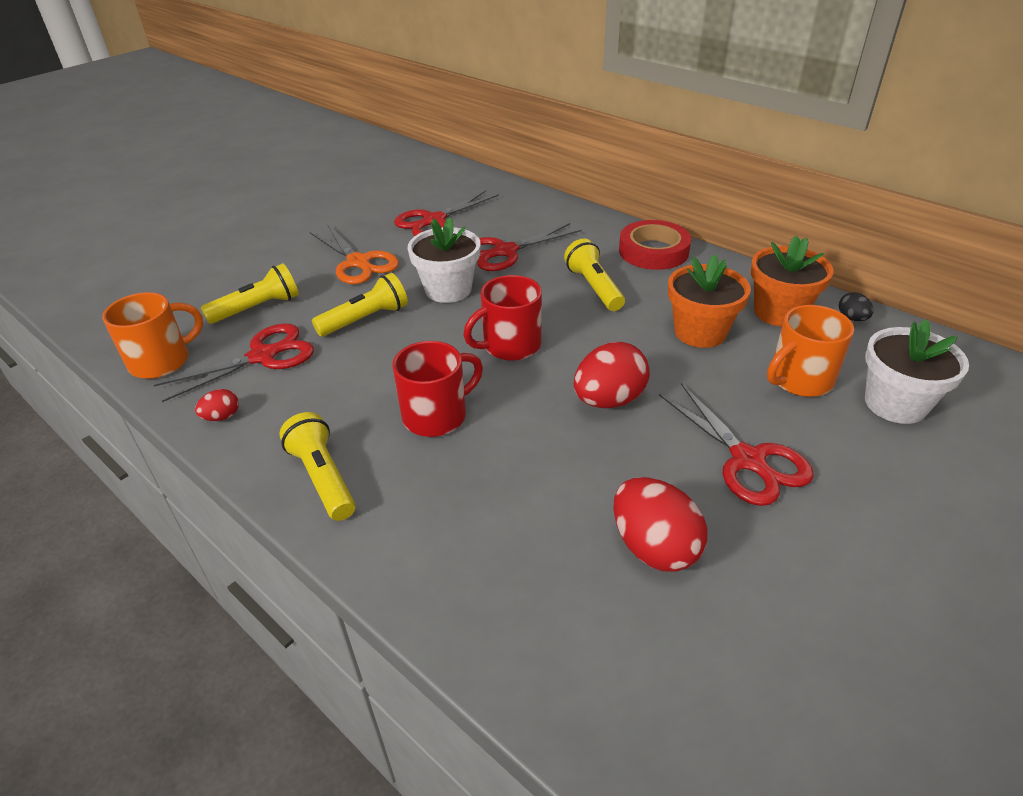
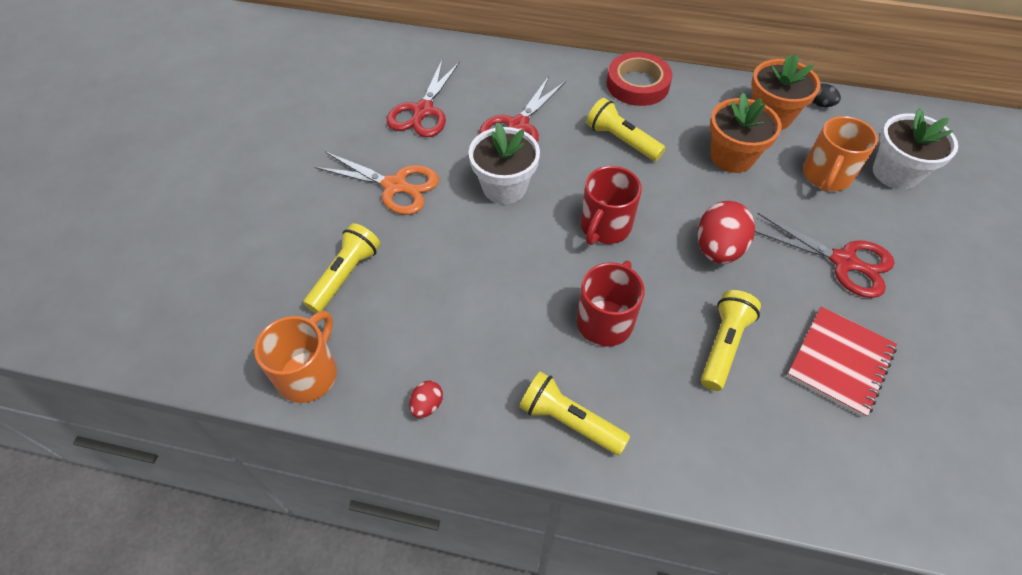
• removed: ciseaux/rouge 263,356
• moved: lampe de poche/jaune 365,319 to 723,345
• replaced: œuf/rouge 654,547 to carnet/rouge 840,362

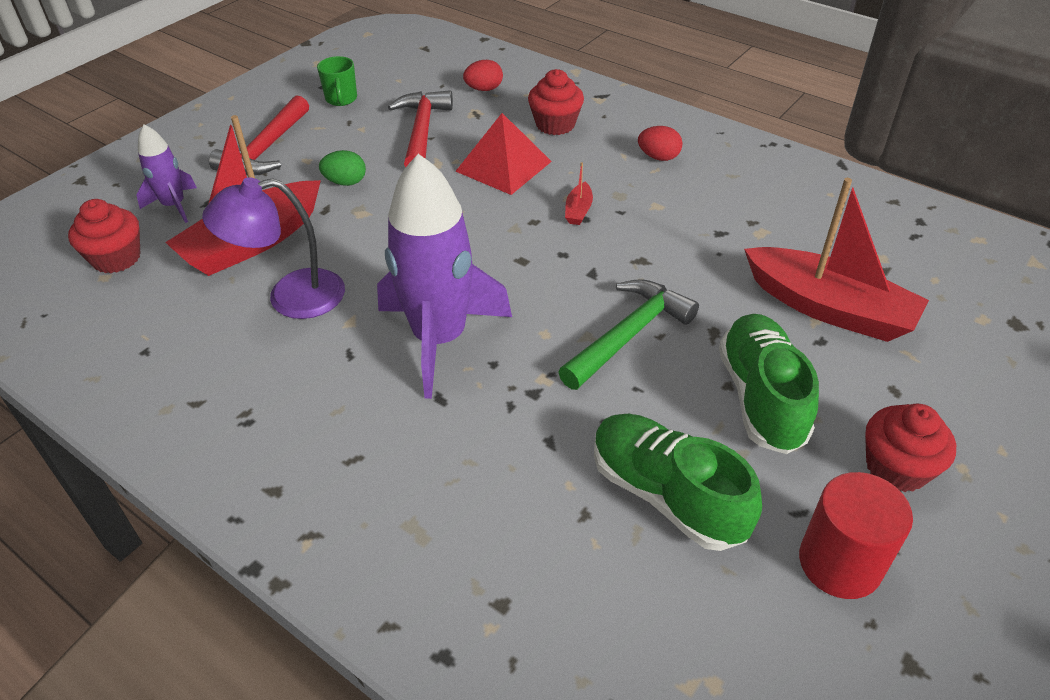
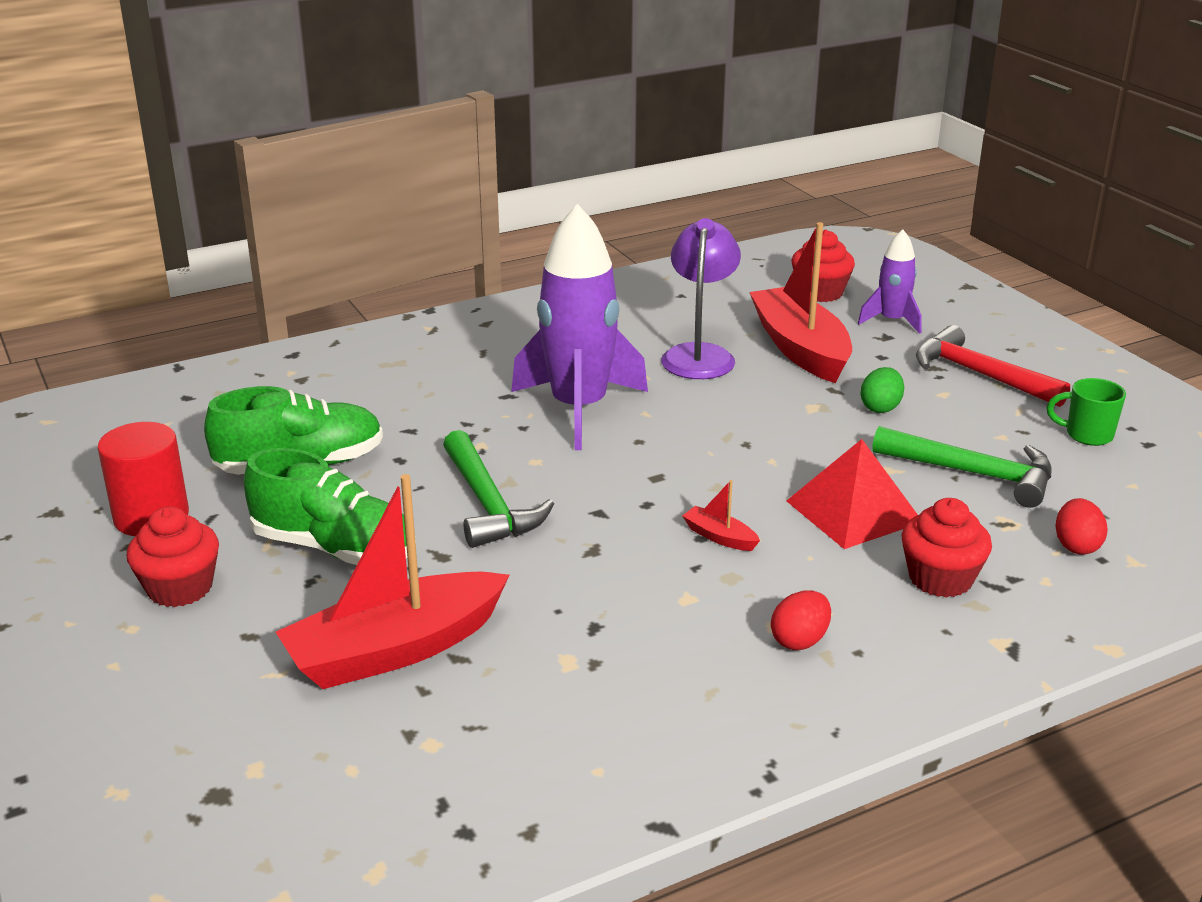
• recoloured: marteau/rouge 422,131 to marteau/vert 974,474

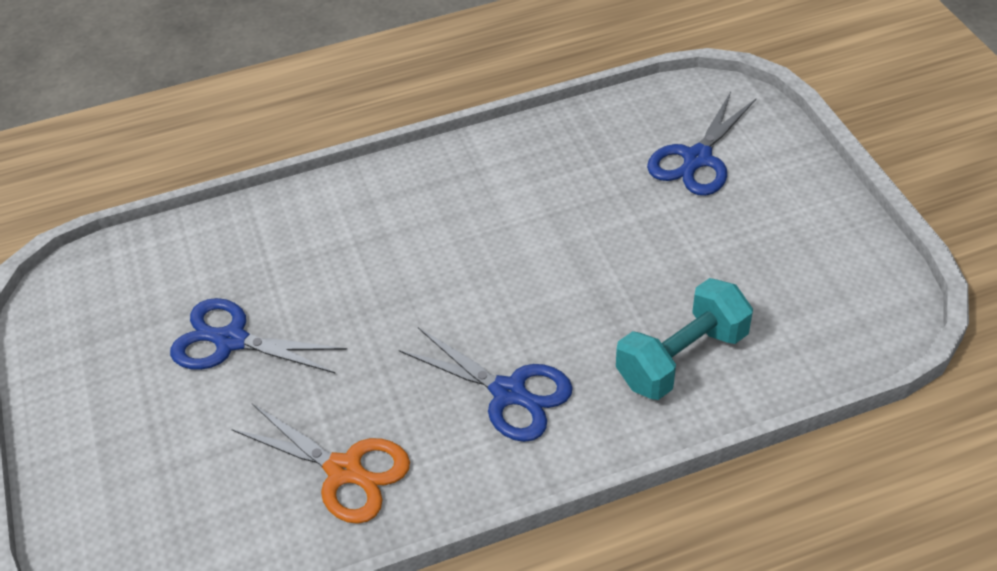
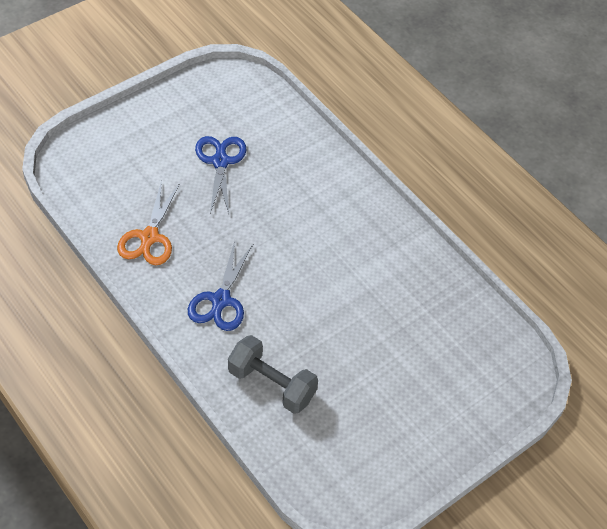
• recoloured: haltère/turquoise 681,358 to haltère/gris 272,384
• removed: ciseaux/bleu 697,159

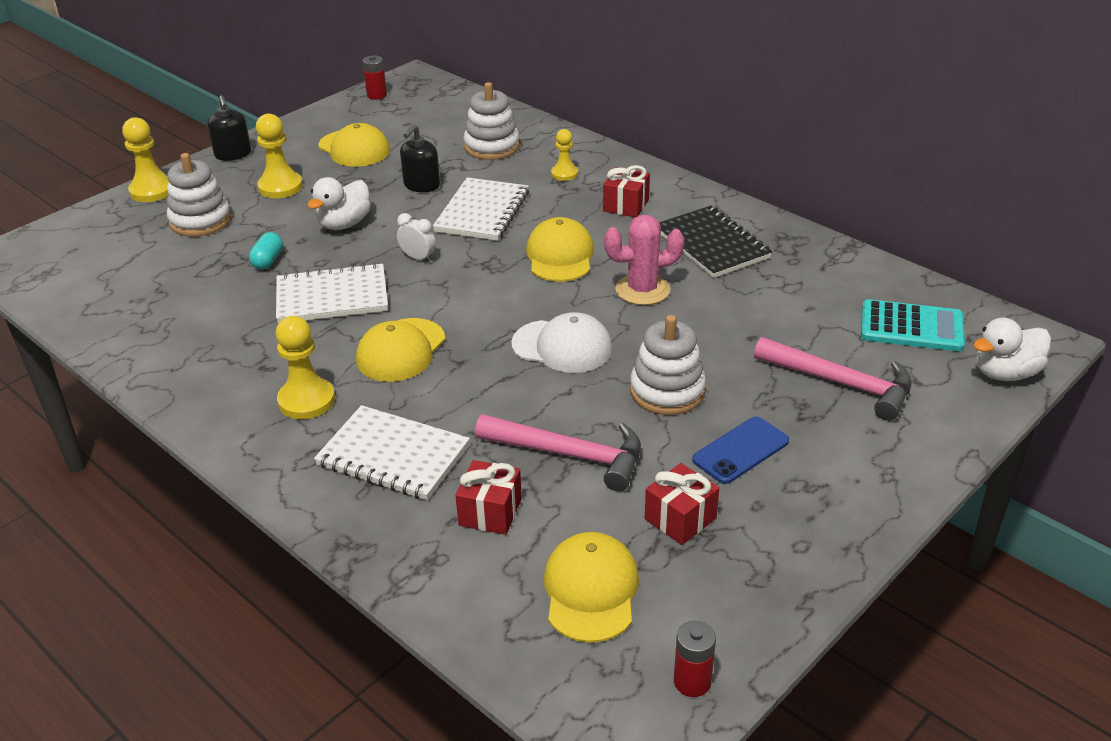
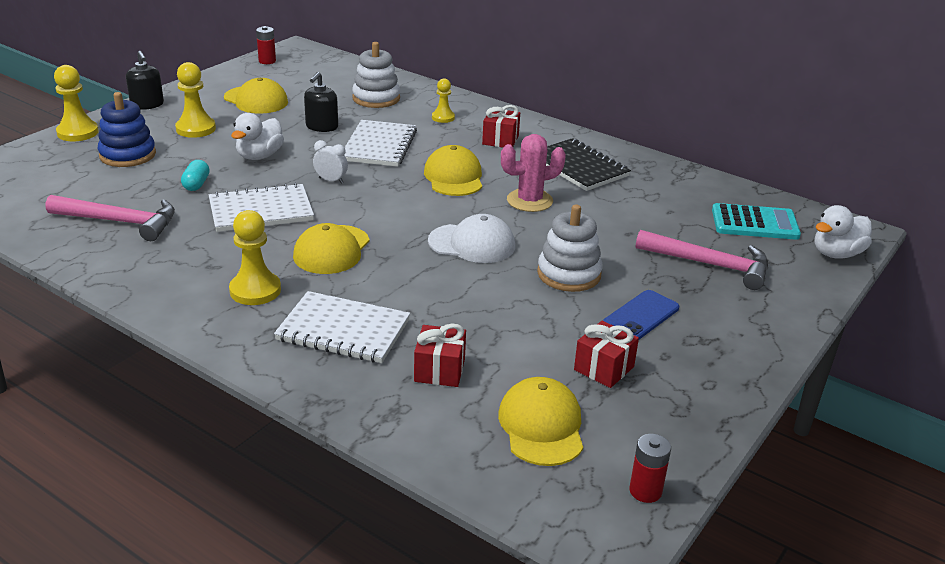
• recoloured: jouet à empiler/blanc 200,221 to jouet à empiler/bleu 127,155
• moved: marteau/rose 569,455 to 120,222

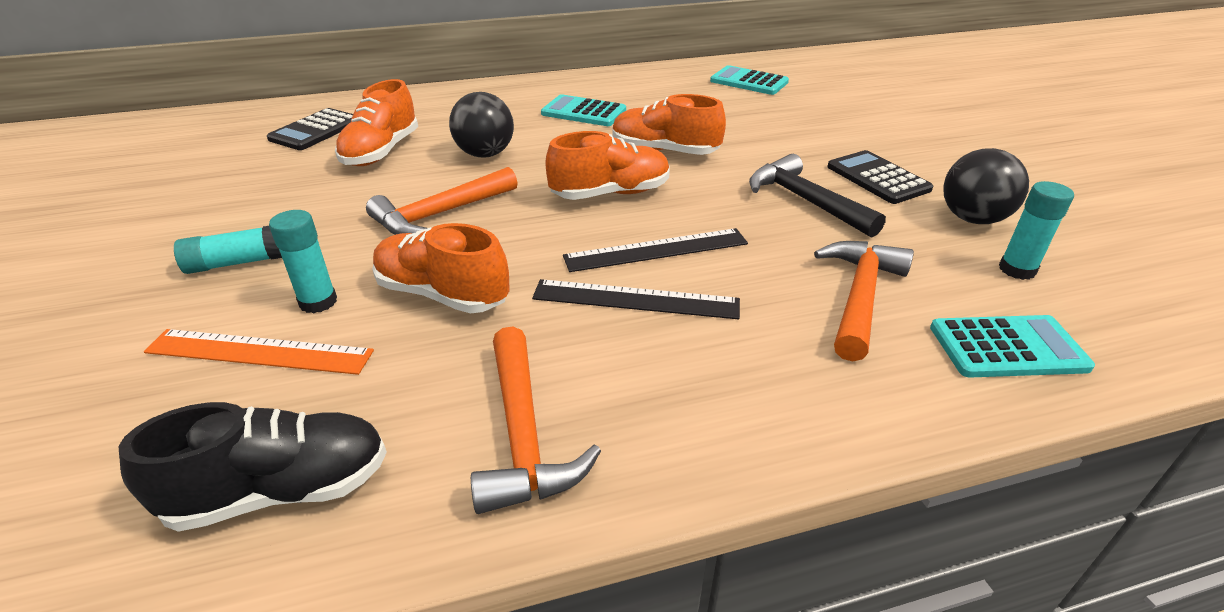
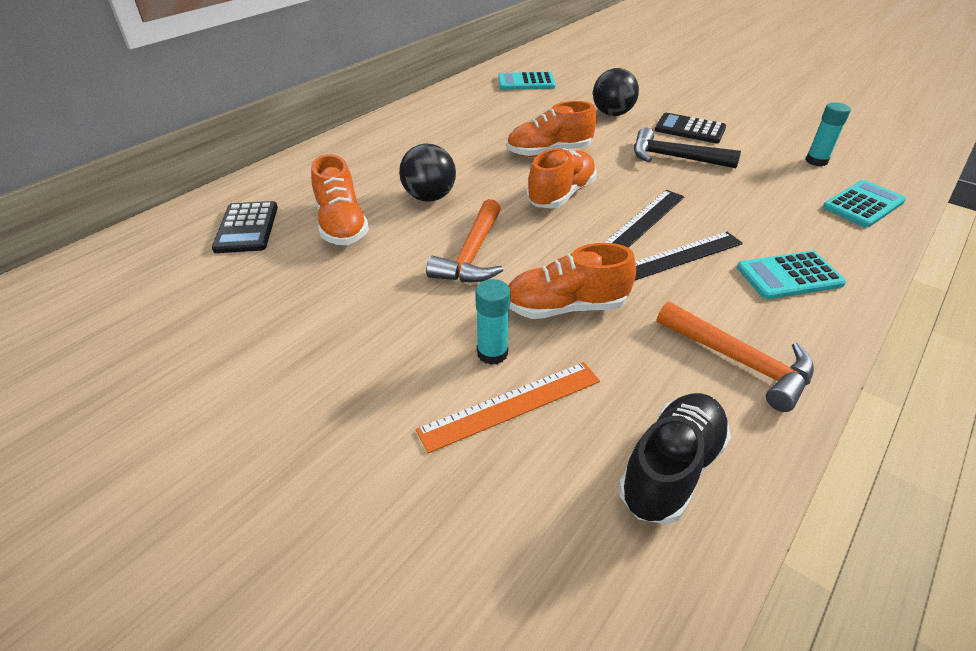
• removed: bâton de colle/turquoise 236,263
• moved: calculatrice/turquoise 583,112 to 789,276
• removed: marteau/orange 859,297
• moved: balle/noir 972,219 to 612,114

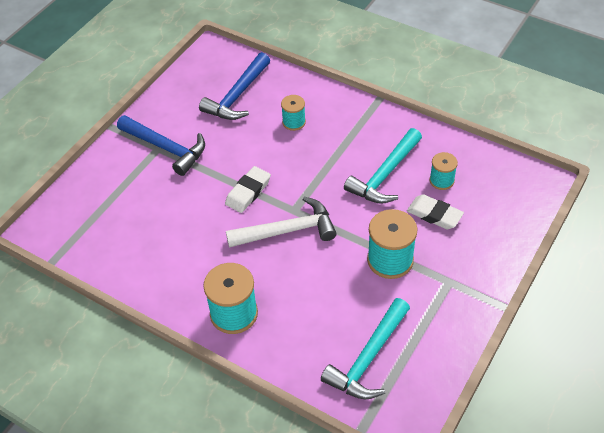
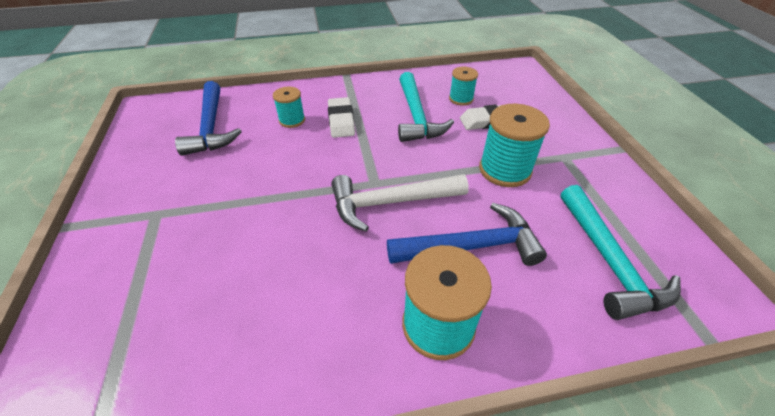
• moved: marteau/bleu 166,148 to 471,246
• moved: gomme/blanc 248,192 to 341,121
• turned: marteau/blanc 287,230 = 390,203 135 degrees counterclockwise

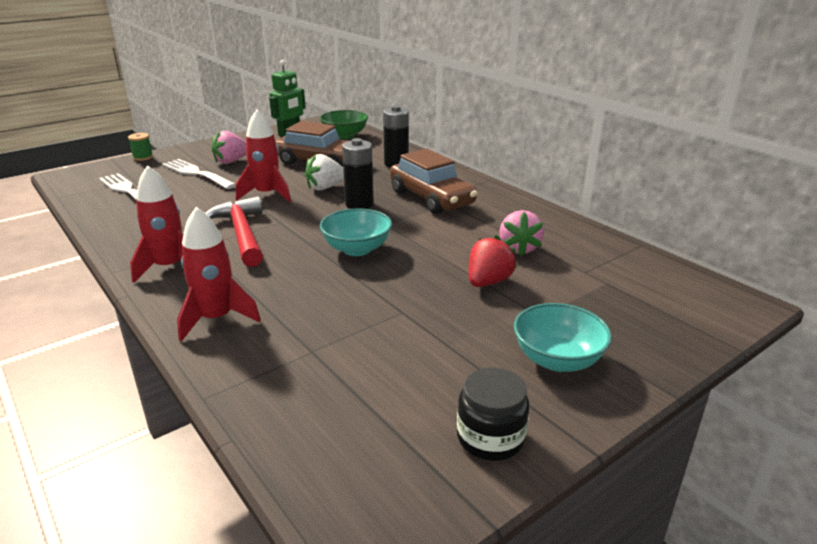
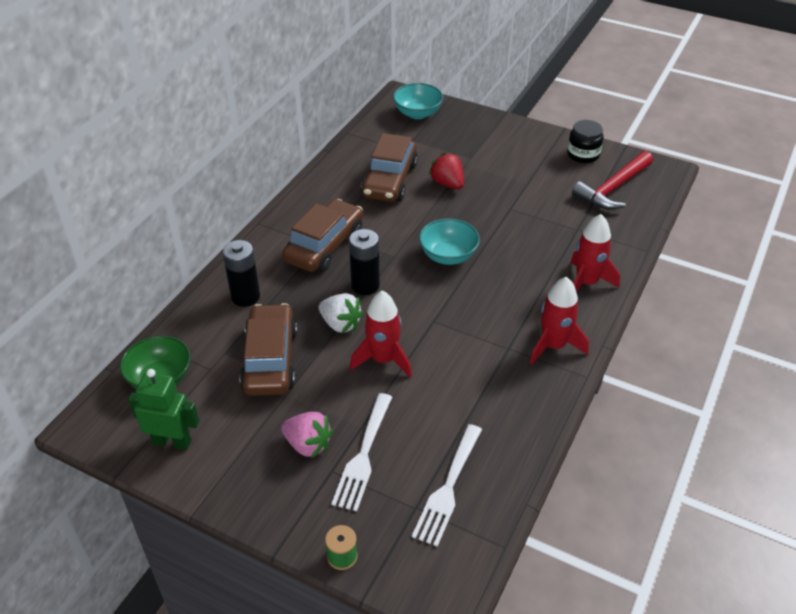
• moved: marteau/rouge 242,234 to 613,188
• turned: fraise/rouge 488,282 = 447,184 45 degrees clockwise
• replaced: fraise/rose 519,248 to voiture/marron 390,180
• moved: bol/turquoise 557,360 to 417,113

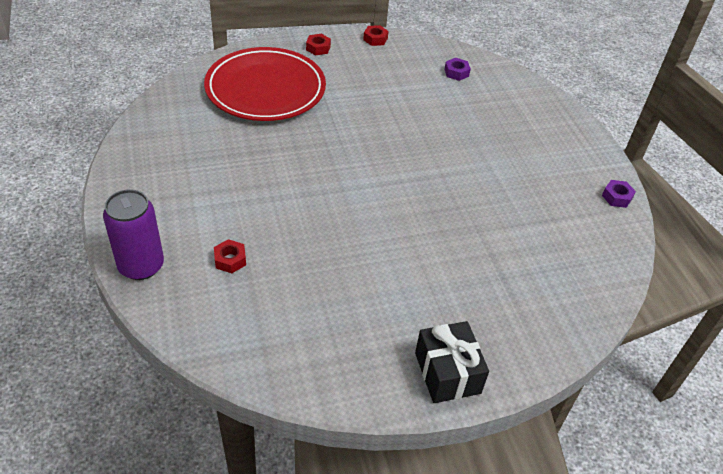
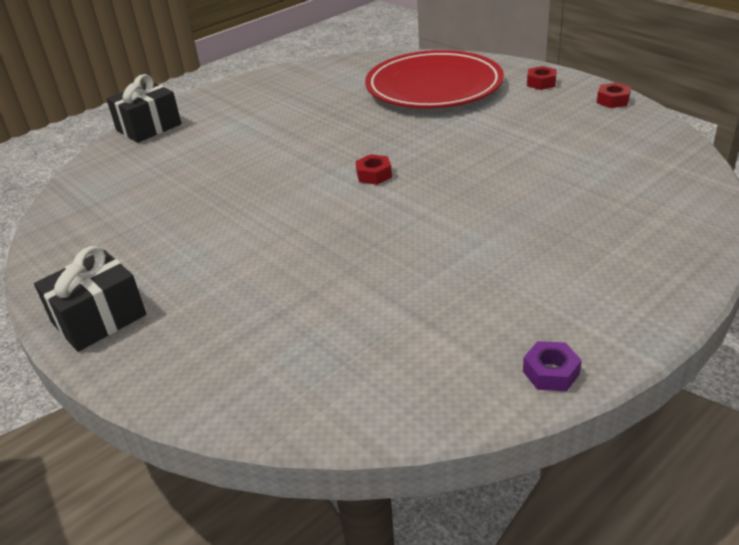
• replaced: canette/violet 141,266 to cadeau/noir 149,127
• moved: écrou/rouge 230,260 to 374,175
• removed: écrou/violet 456,73

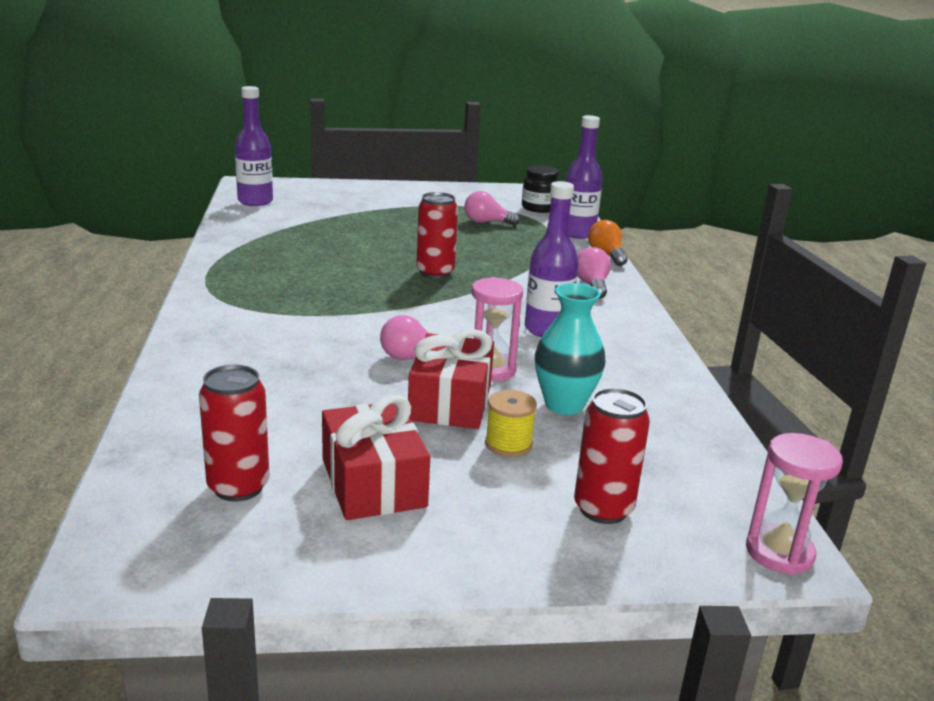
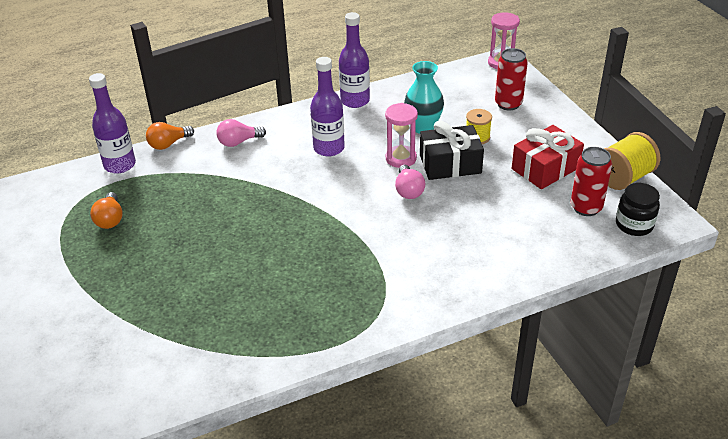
• moved: bouteille/violet 255,201 to 355,101
• recoloured: cadeau/rouge 450,402 to cadeau/noir 450,164
• removed: canette/rouge 435,273
• recoloured: ampoule/rose 486,222 to ampoule/orange 110,219
• moved: bocal/noir 539,208 to 634,225
• added: bobine/jaune 623,178

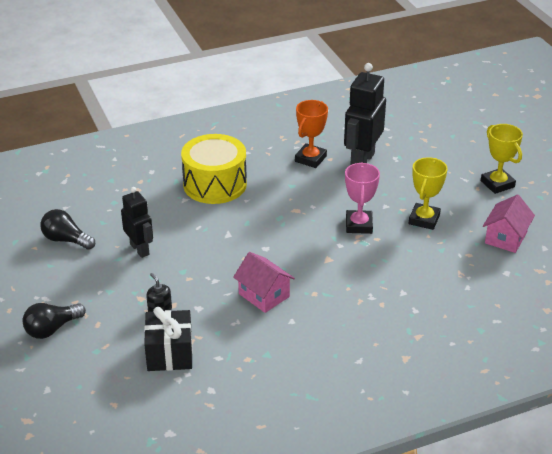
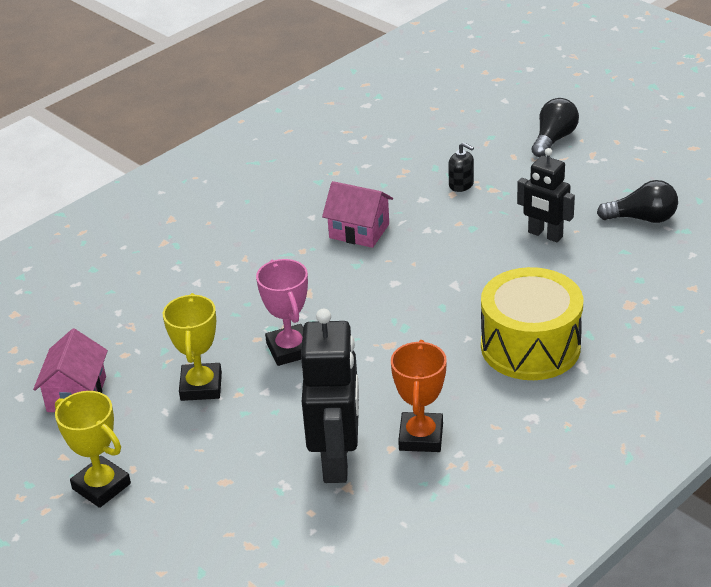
• removed: cadeau/noir 170,353

